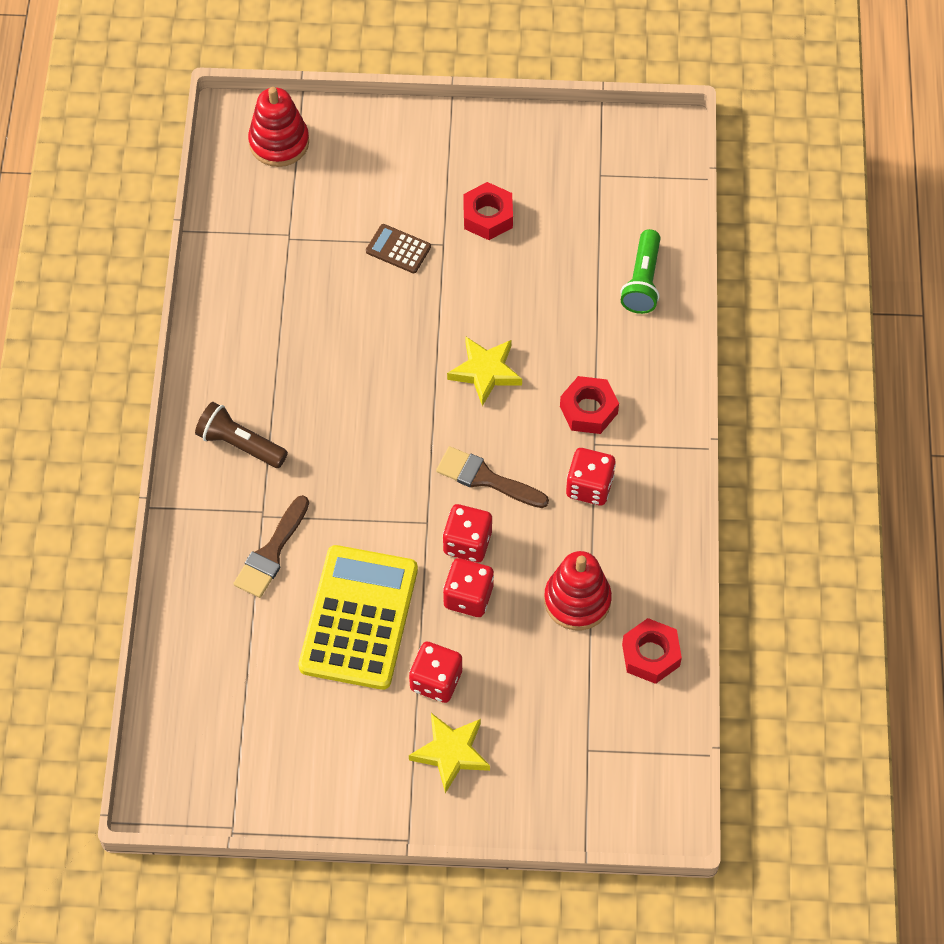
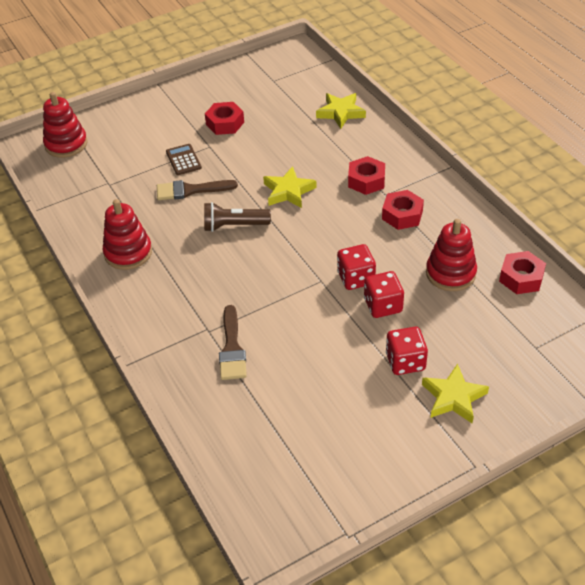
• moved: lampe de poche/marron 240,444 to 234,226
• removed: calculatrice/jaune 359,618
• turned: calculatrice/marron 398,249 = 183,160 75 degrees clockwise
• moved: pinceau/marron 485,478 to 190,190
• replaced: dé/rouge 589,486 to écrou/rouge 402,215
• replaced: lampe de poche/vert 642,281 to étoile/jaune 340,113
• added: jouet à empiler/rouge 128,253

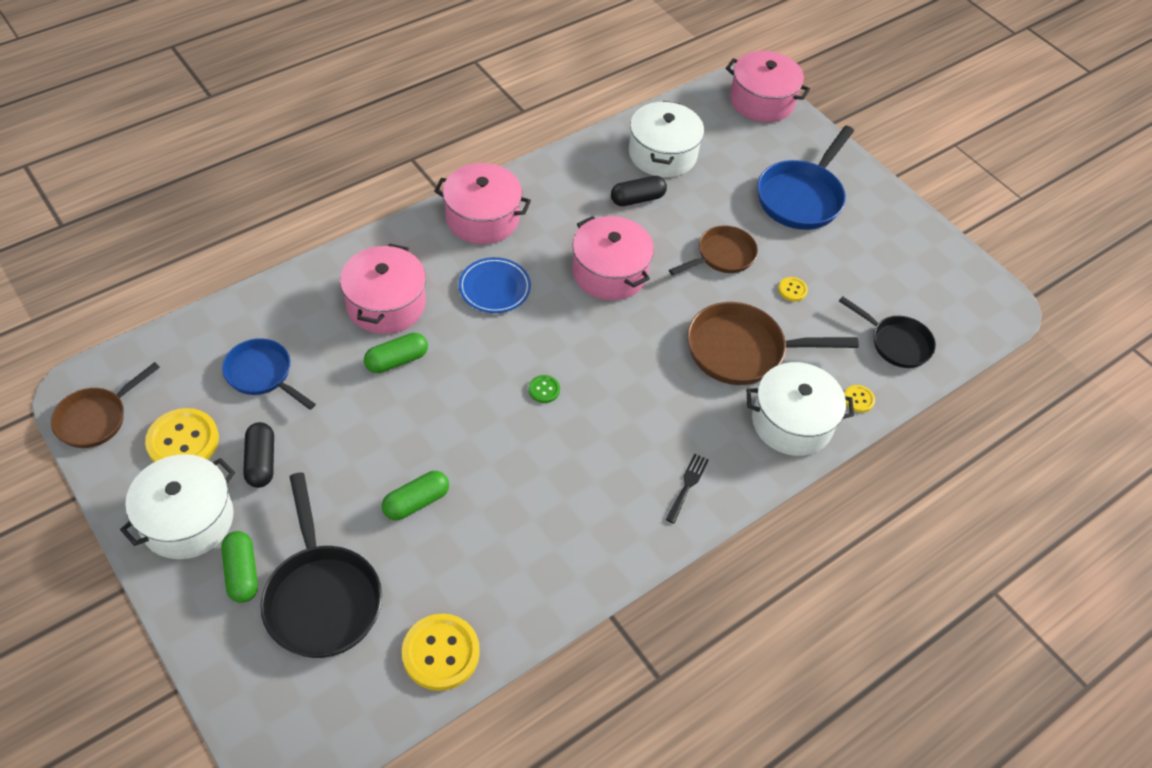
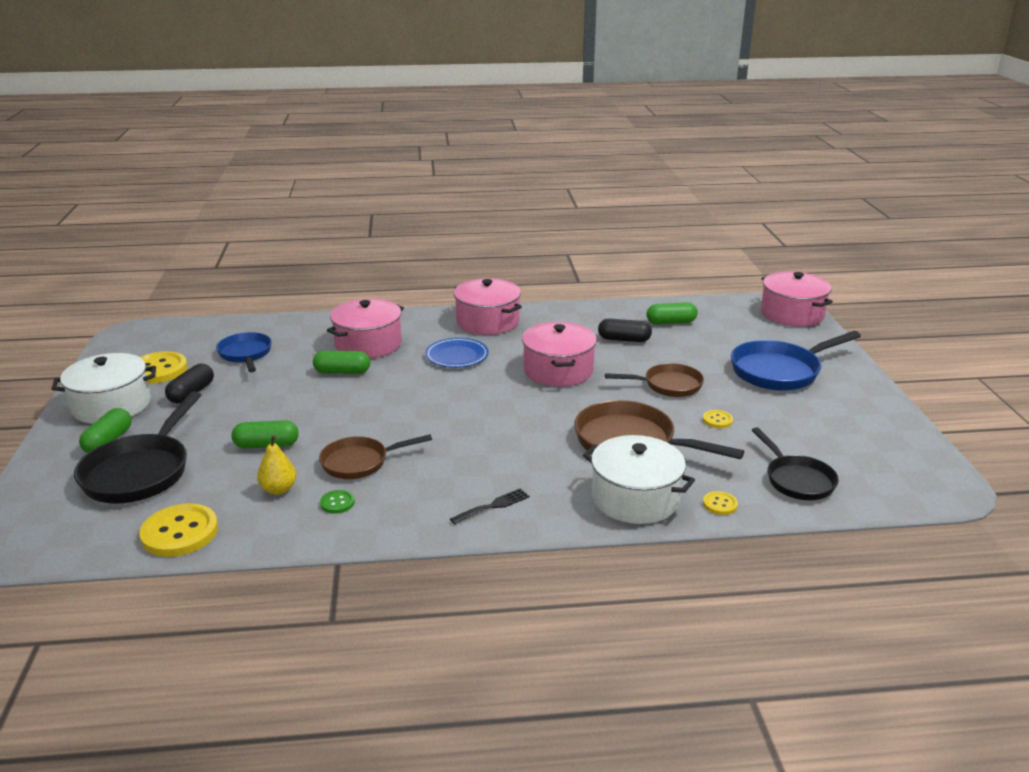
• moved: poêle/marron 96,418 to 360,462
• moved: bouton/vert 544,390 to 337,503
• replaced: marmite/blanc 662,154 to gélule/vert 671,322
• added: poire/jaune 279,489

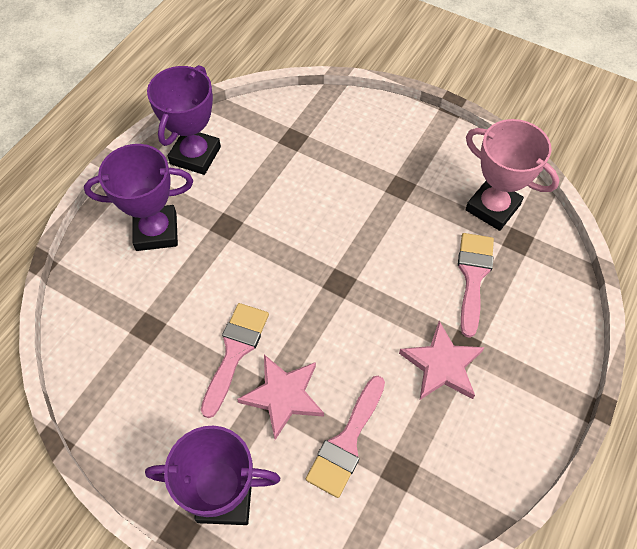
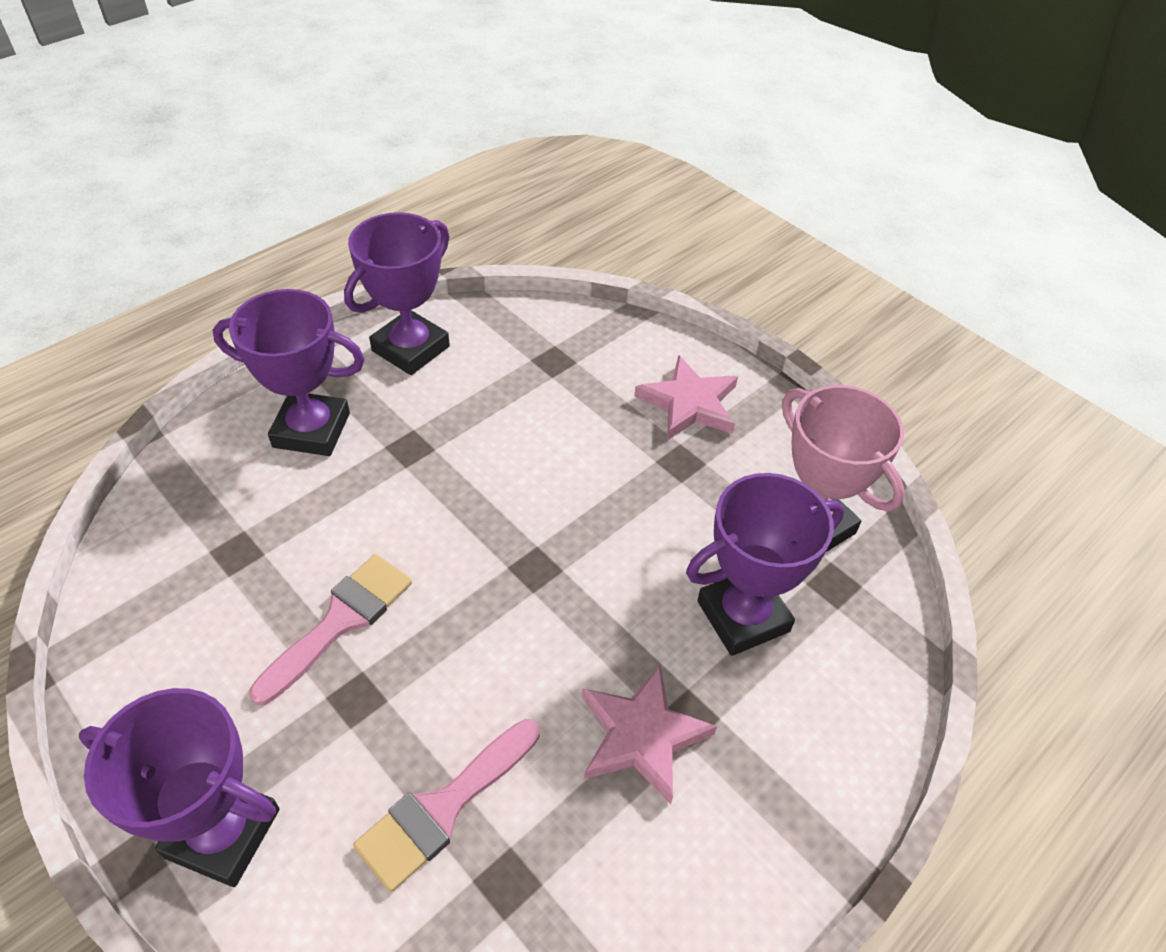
• moved: étoile/rose 283,396 to 689,403
• replaced: pinceau/rose 473,276 to trophée/violet 743,616

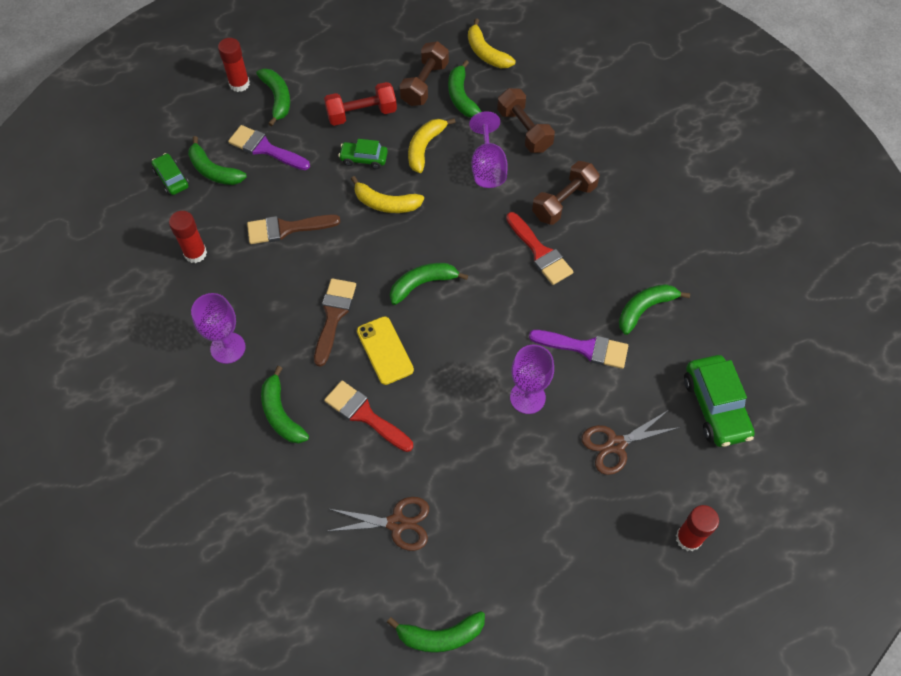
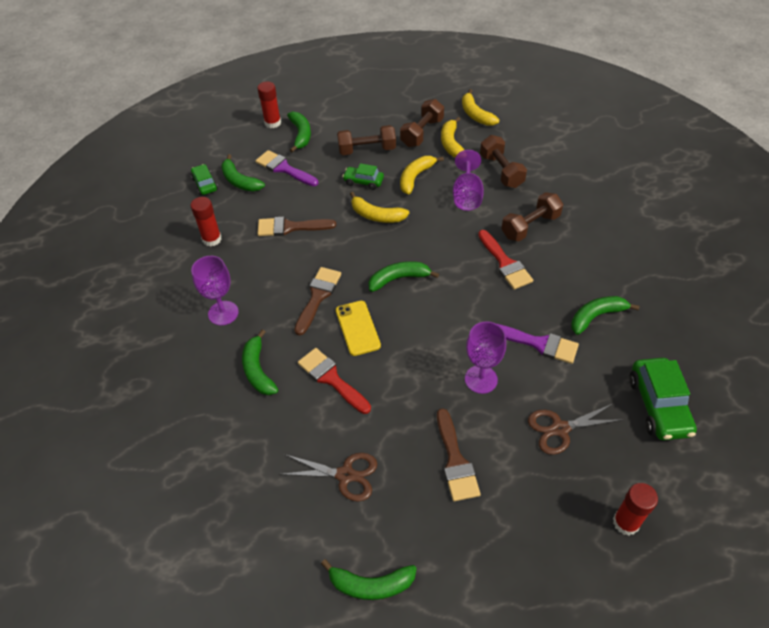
• recoloured: haltère/rouge 361,114 to haltère/marron 367,150
• recoloured: banane/vert 461,97 to banane/jaune 451,144
• added: pinceau/marron 455,461

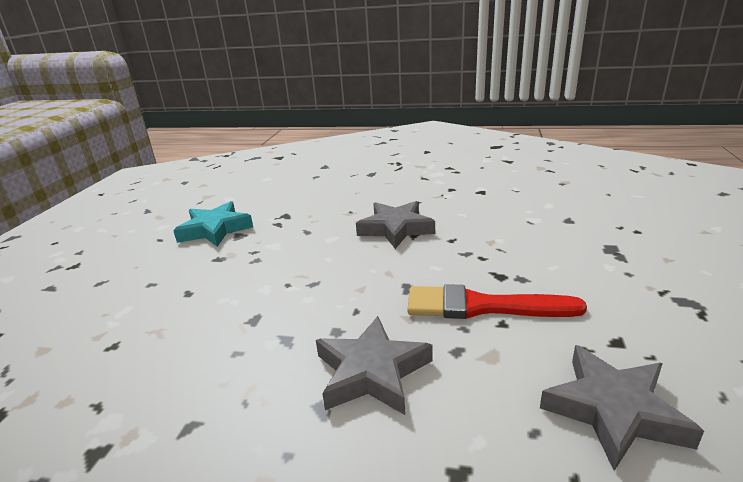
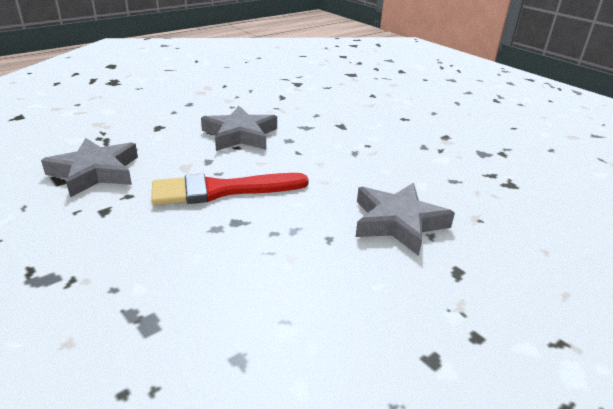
• removed: étoile/turquoise 215,229
• turned: pinceau/rouge 482,306 = 222,190 150 degrees counterclockwise

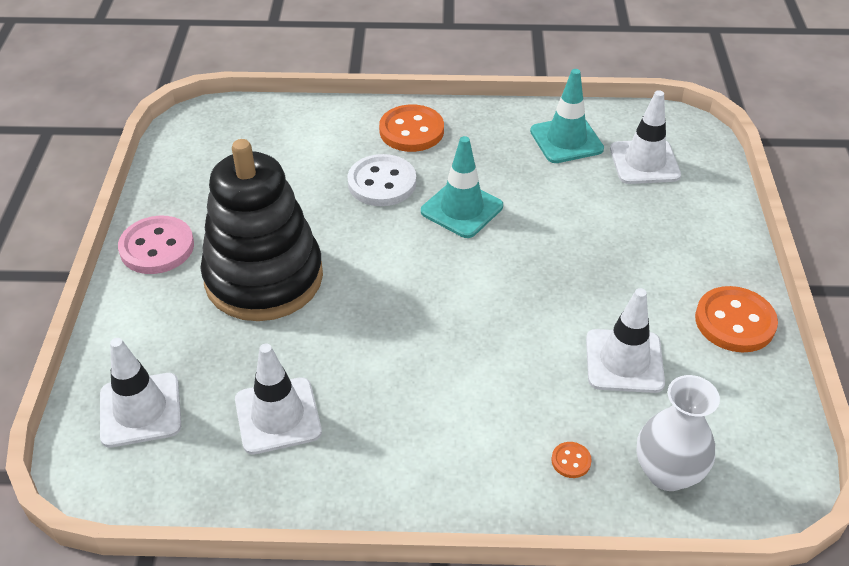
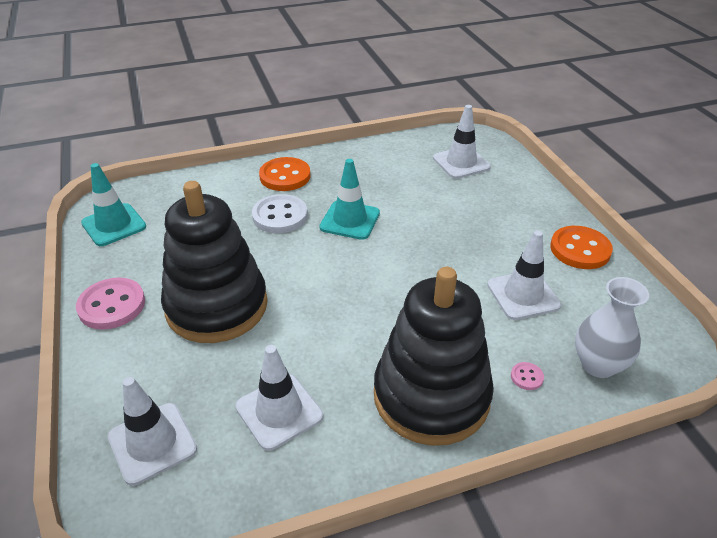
• moved: cône de chantier/turquoise 566,140 to 114,225
• recoloured: bouton/orange 571,461 to bouton/rose 526,377
• added: jouet à empiler/noir 431,396

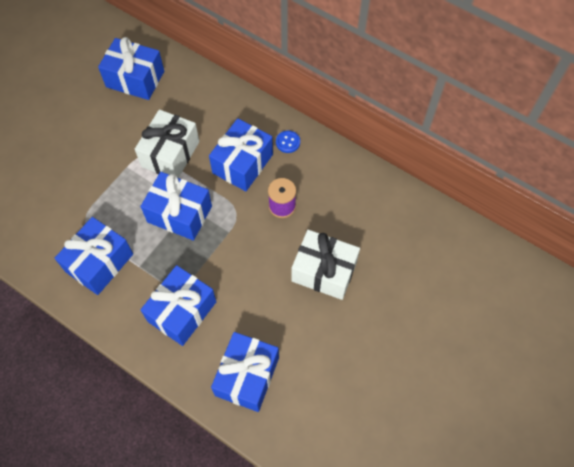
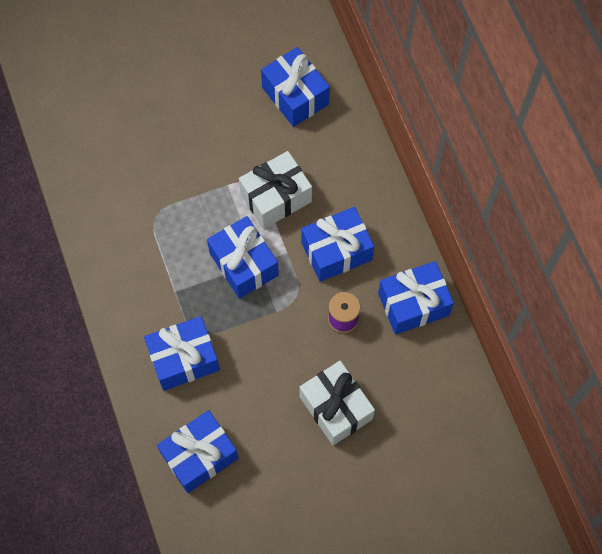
• moved: cadeau/bleu 99,263 to 413,304
• removed: bouton/bleu 288,142

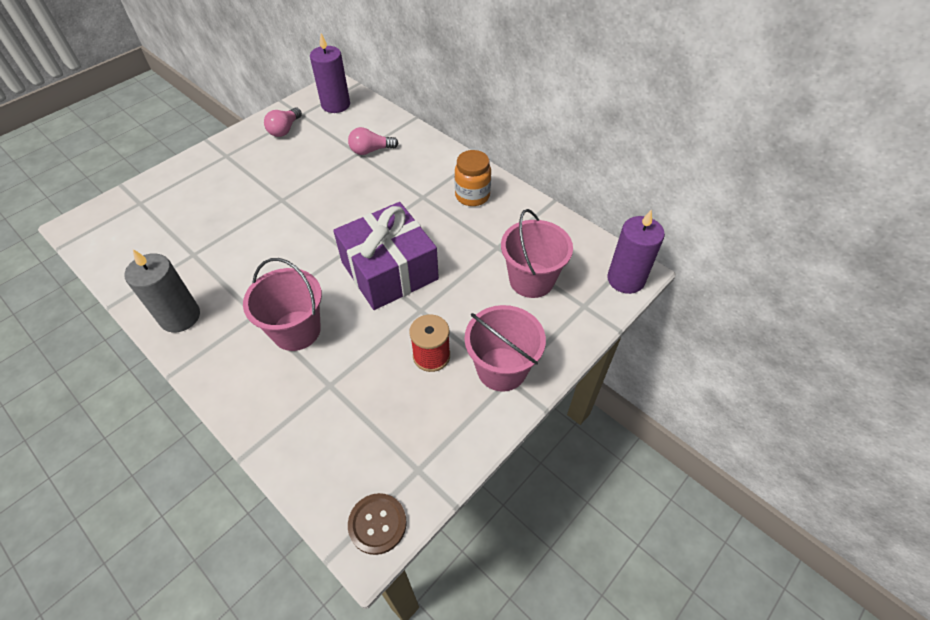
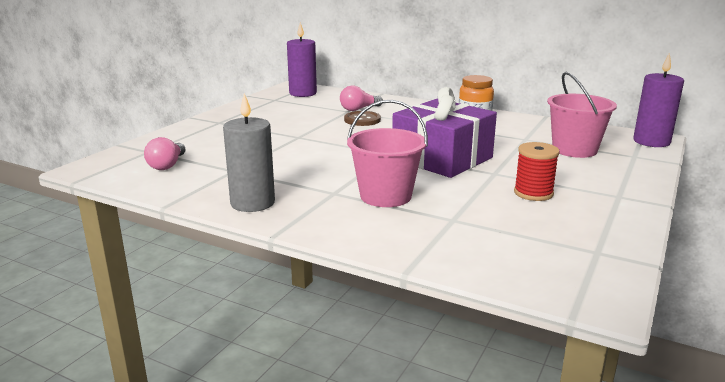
• moved: ampoule/rose 285,130 to 167,165
• moved: bouton/marron 377,524 to 362,120
• removed: seau/rose 501,369

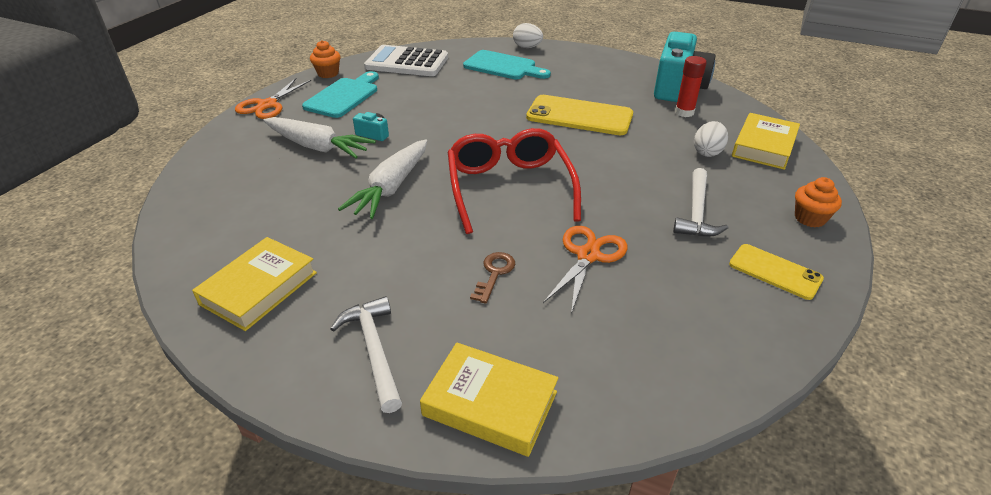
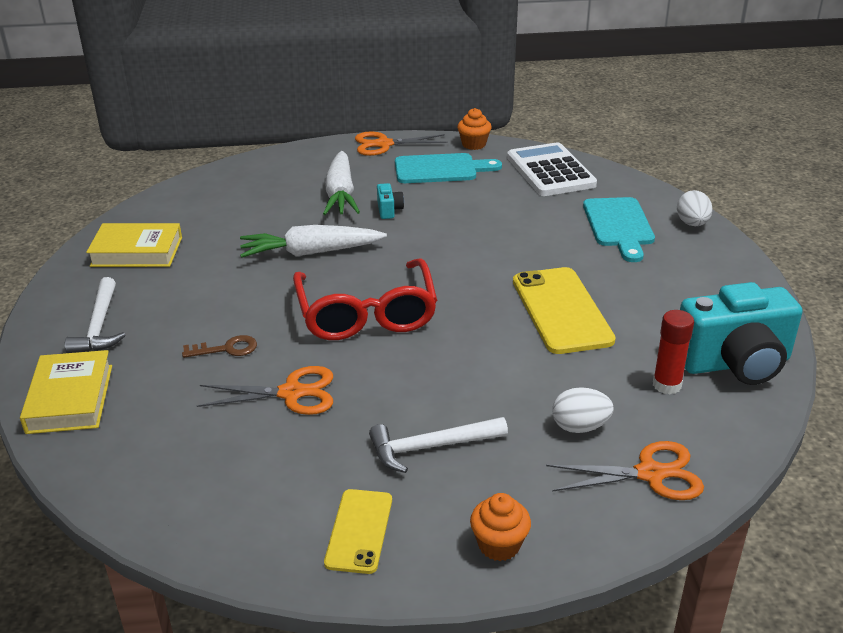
• turned: marteau/blanc 374,350 = 99,326 135 degrees clockwise
• turned: lunettes/rouge 509,188 = 366,313 120 degrees clockwise
• replaced: livre/jaune 764,146 to ciseaux/orange 650,474

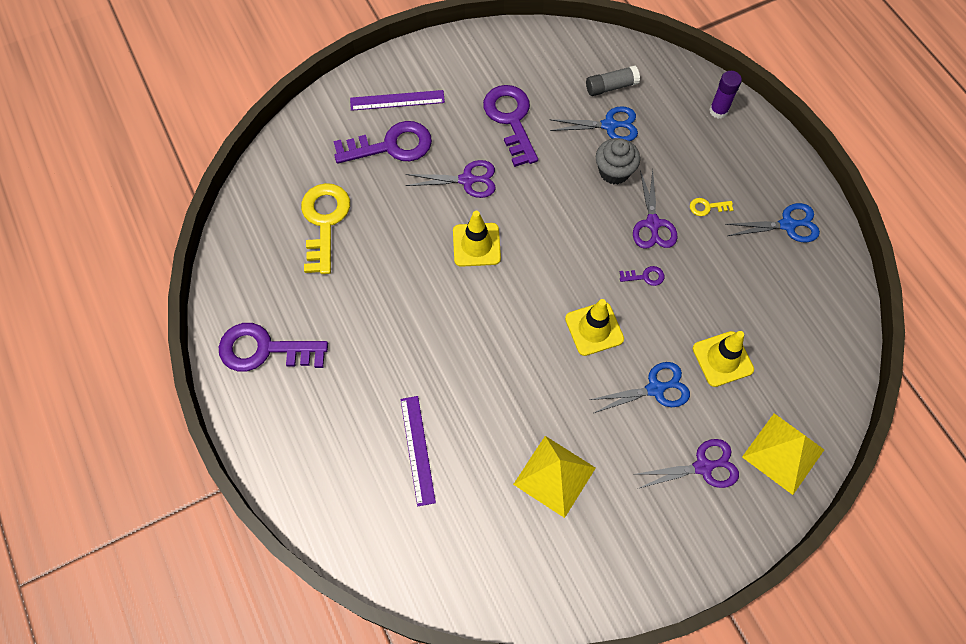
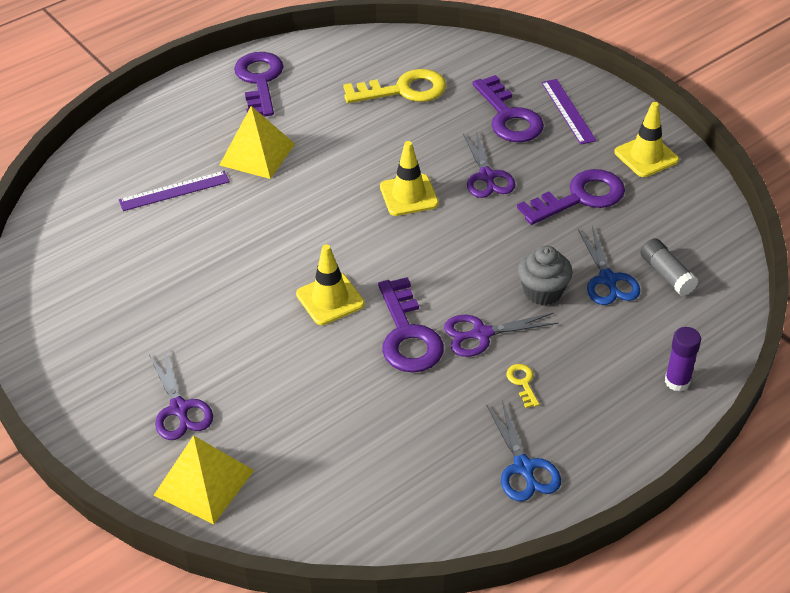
• moved: pyramide/jaune 554,476 to 257,154
• removed: ciseaux/bleu 655,389
• resized: clé/violet 645,276 = 407,335 x2.33
• moved: cône de chantier/jaune 722,359 to 646,156

